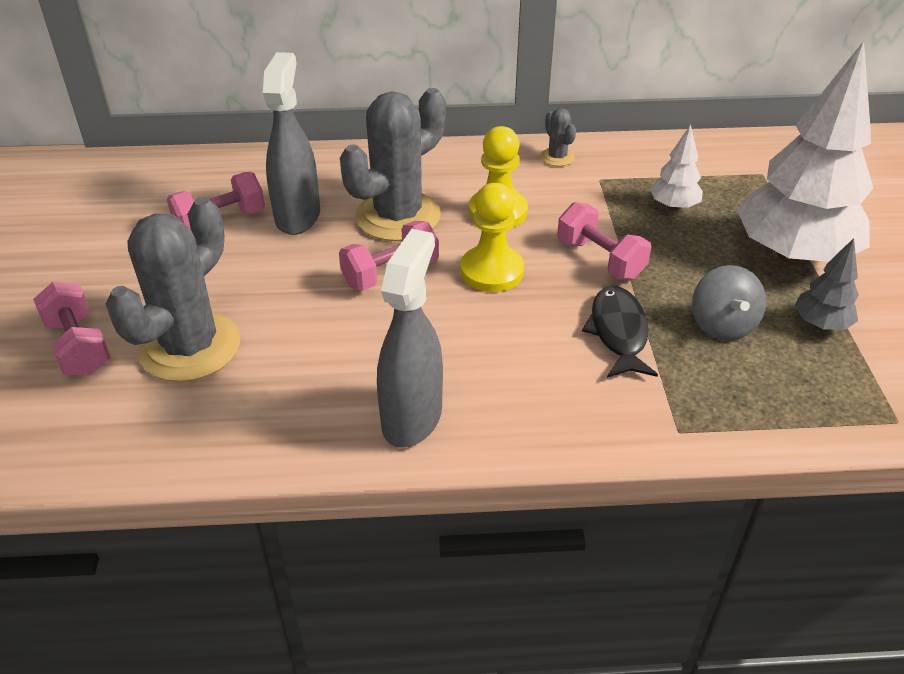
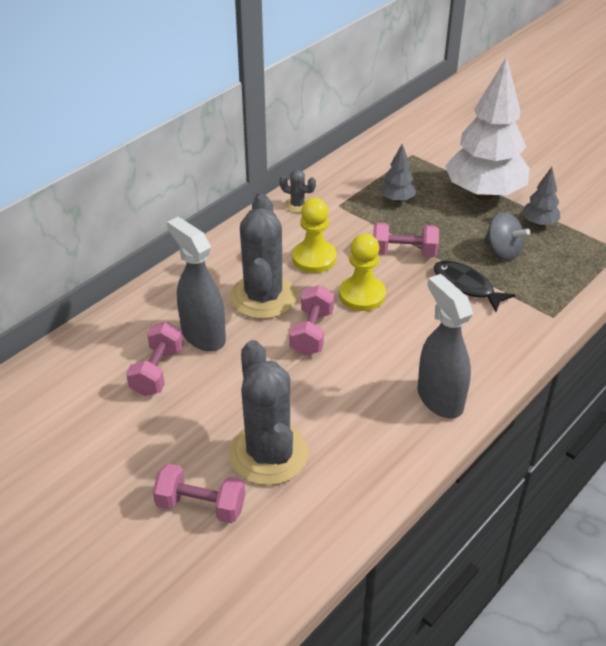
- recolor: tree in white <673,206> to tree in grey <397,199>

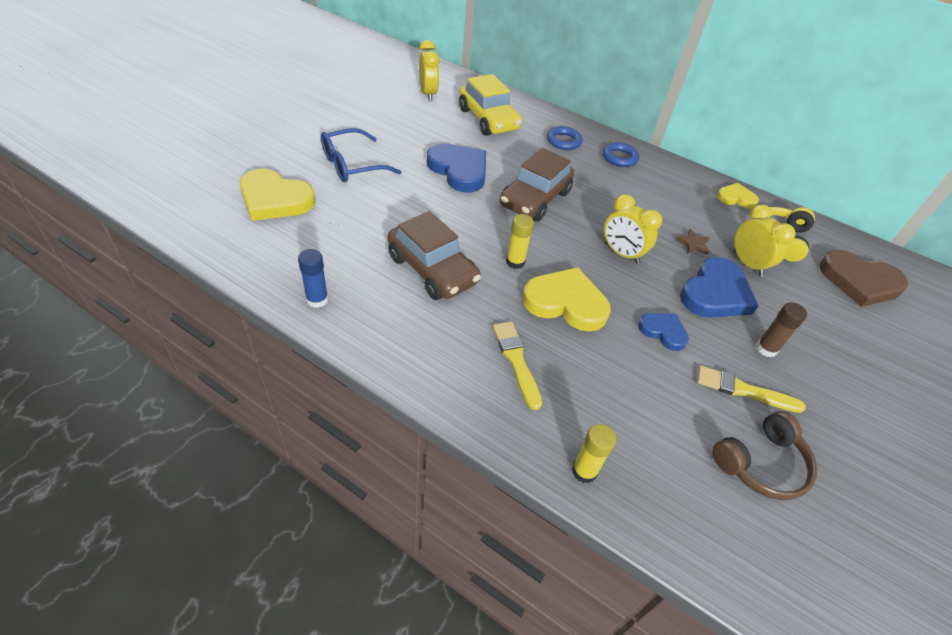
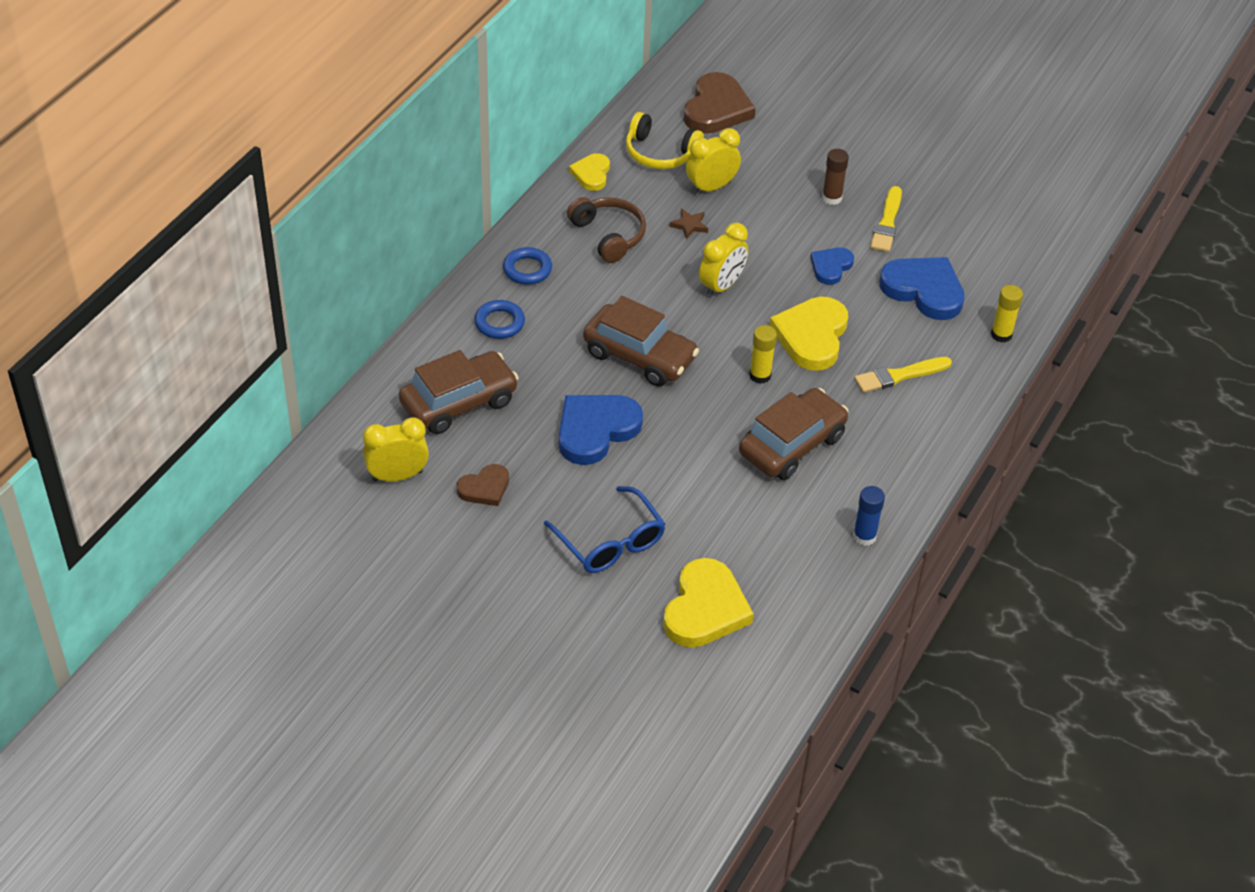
- recolor: car in yellow <488,119> to car in brown <459,402>
- move: heart in blue <715,293> to <924,290>
- move: headphones in brown <761,464> to <608,235>
- insert: heart in brown <485,488>

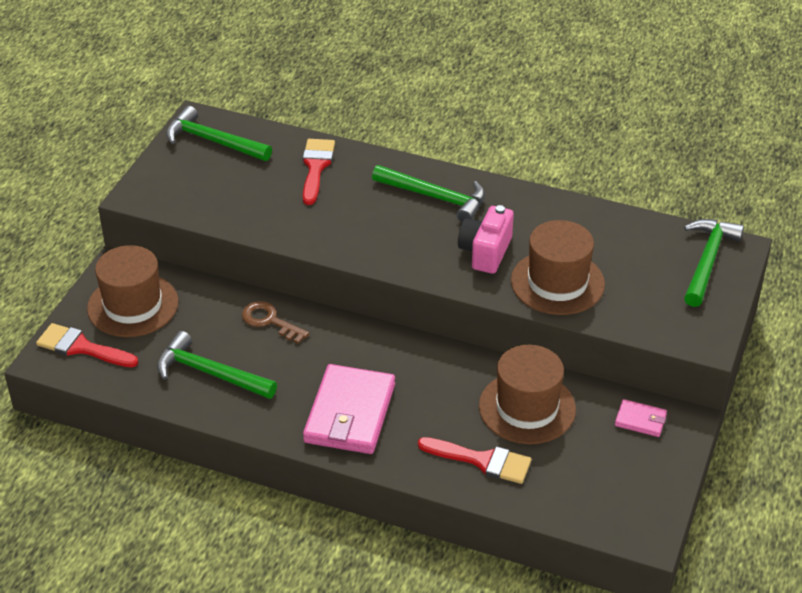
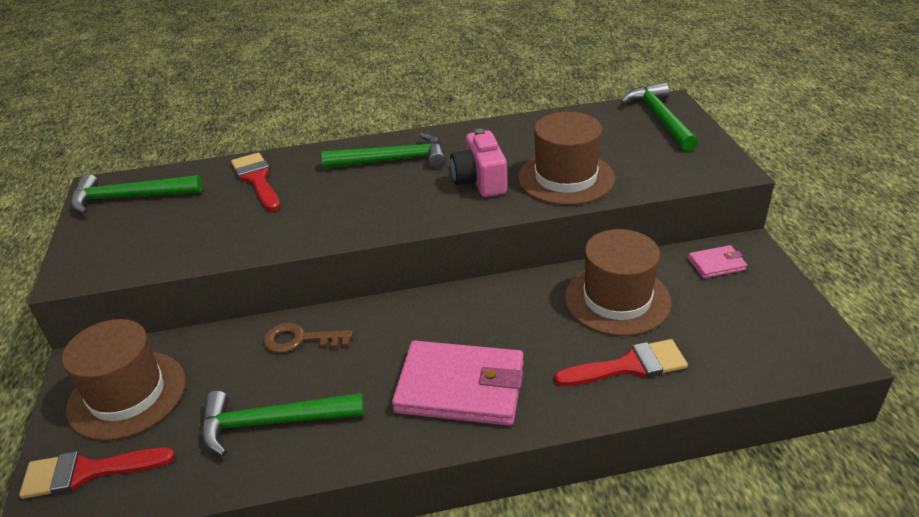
- rotate: wallet in pink <349,413> = <460,387> 60 degrees counterclockwise

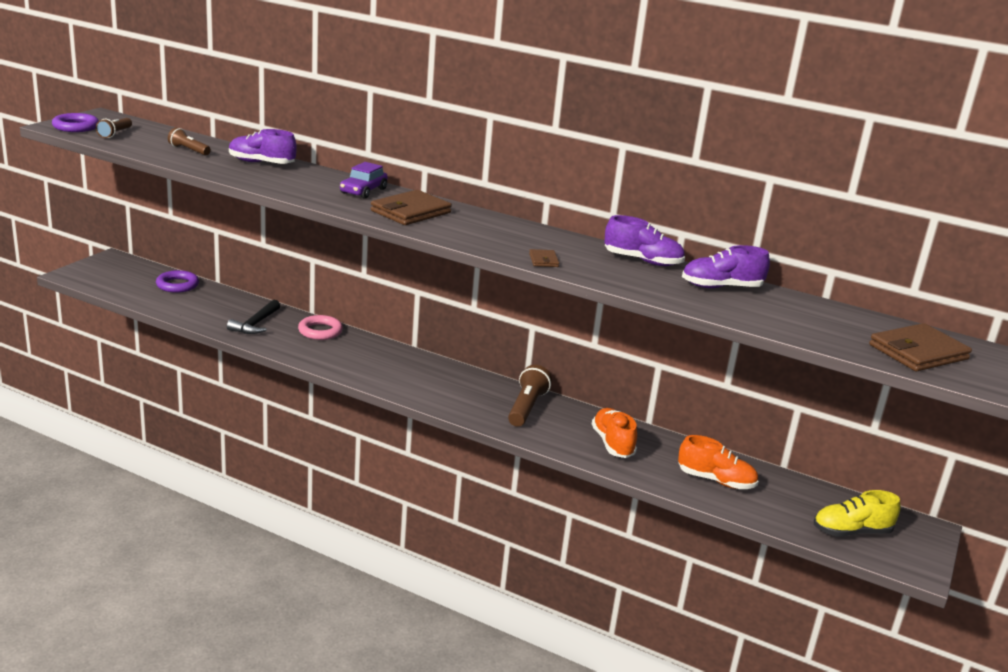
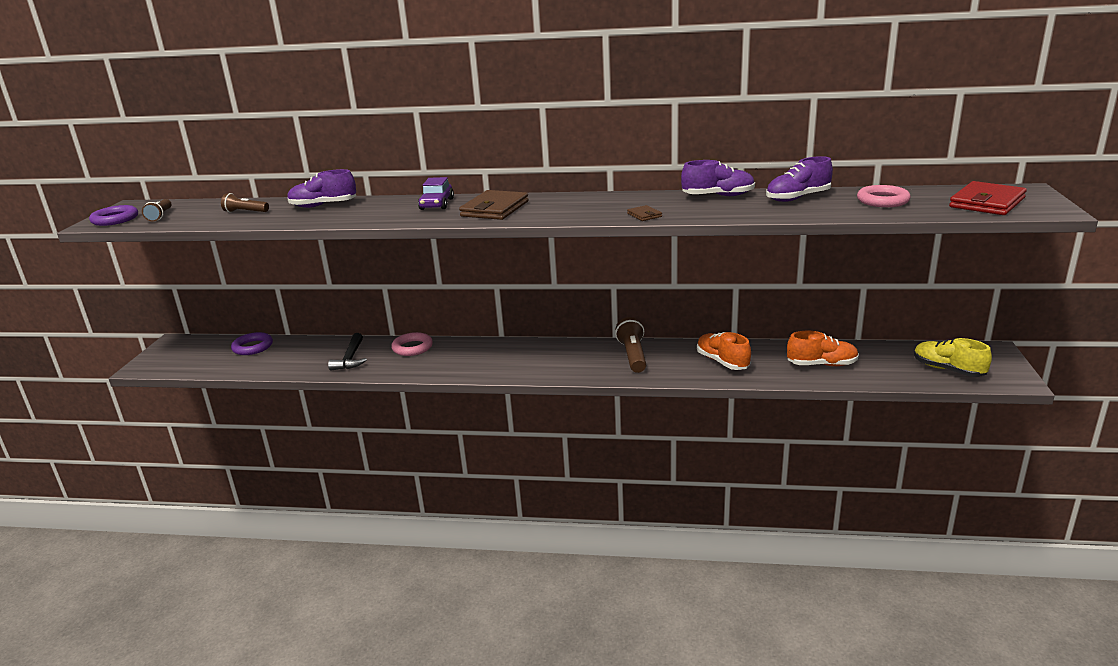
- recolor: wallet in brown <918,352> to wallet in red <986,203>
- rotate: shoe in yellow <851,532> = <948,370> 75 degrees clockwise
- insert: ring in pink <882,201>

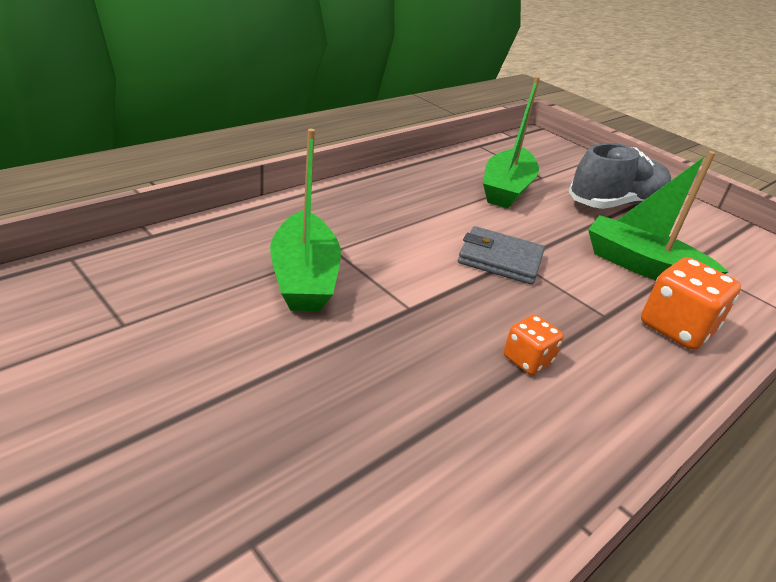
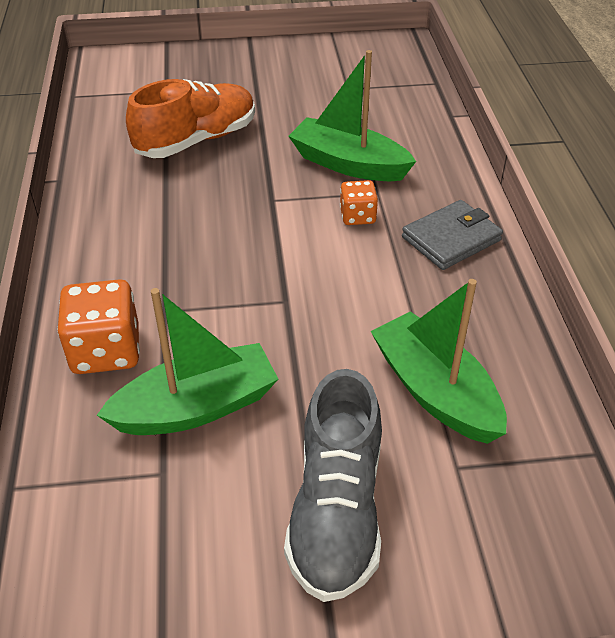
- move: wallet in grey <500,259> to <451,239>
- move: dice in orange <527,360> to <357,216>
- insert: shoe in orange <196,140>

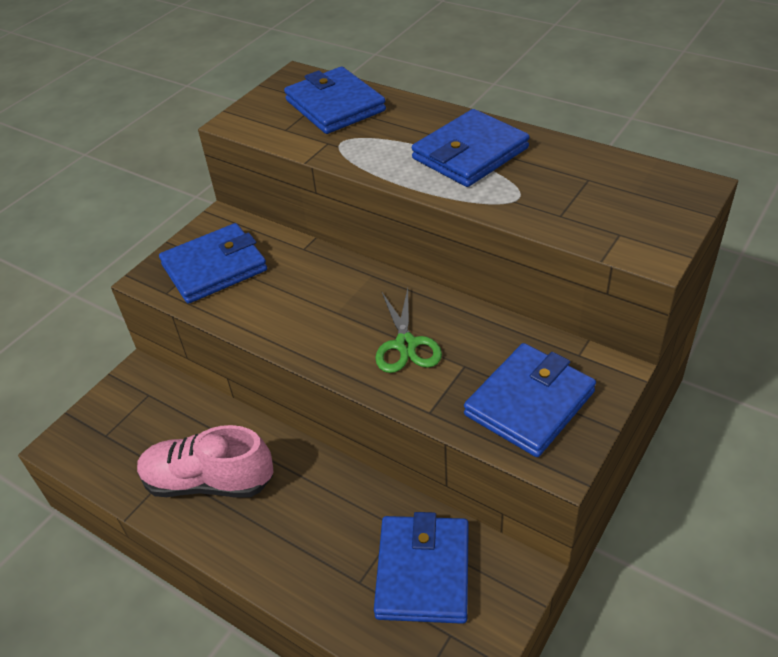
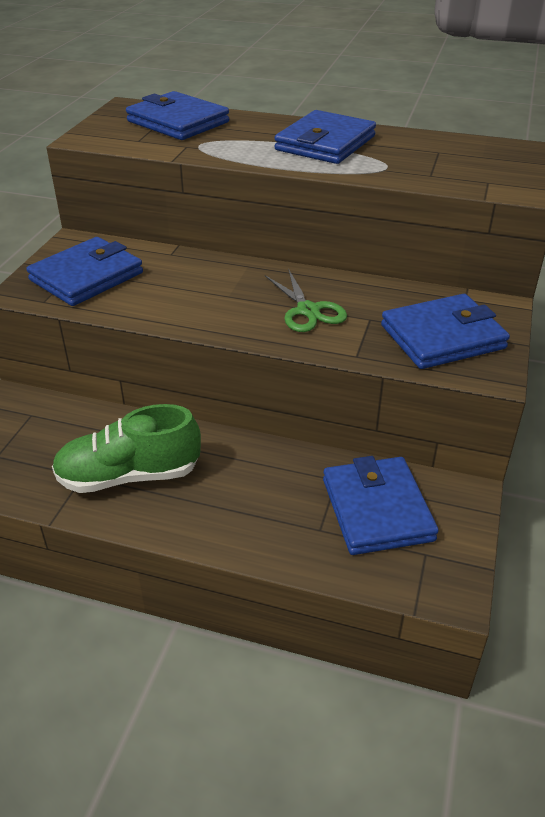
- rotate: wallet in blue <529,403> = <442,337> 45 degrees clockwise
- recolor: shoe in pink <209,481> to shoe in green <129,476>

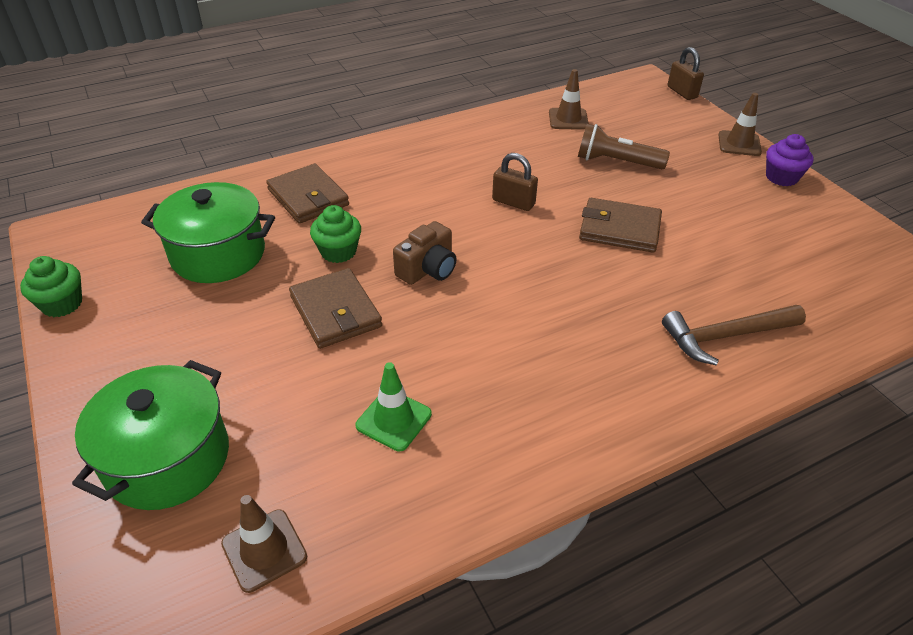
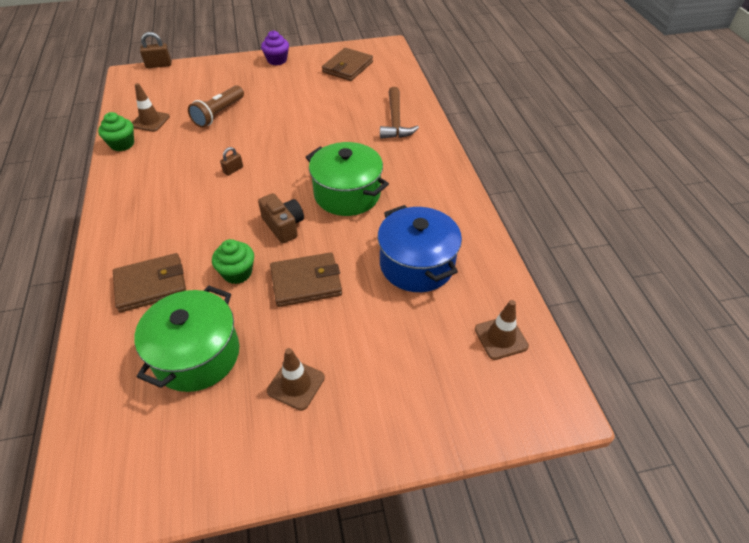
- move: traffic cone in brown <739,144> to <296,384>
- resize: padlock in brown <513,202> = <233,170> x0.64
- move: wallet in brown <619,229> to <348,67>
- move: cupcake in green <62,304> to <122,144>
- move: pot in green <167,458> to <347,194>
- replace: traffic cone in green <394,420> to pot in blue <417,264>

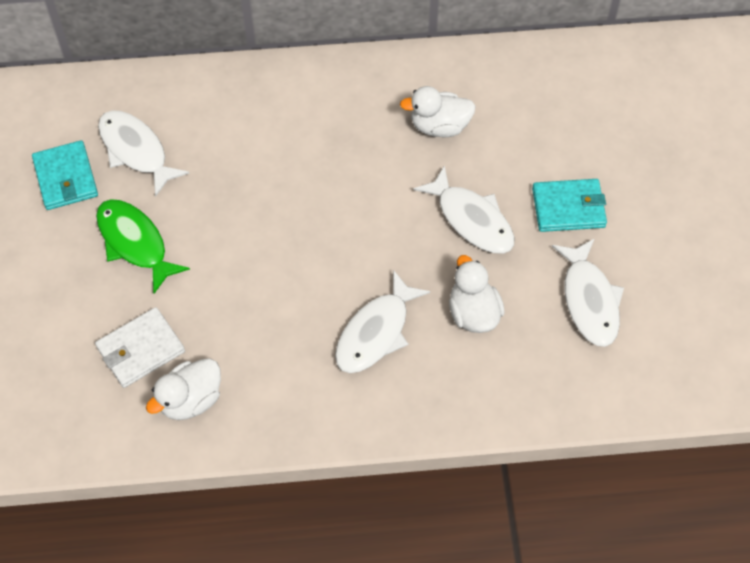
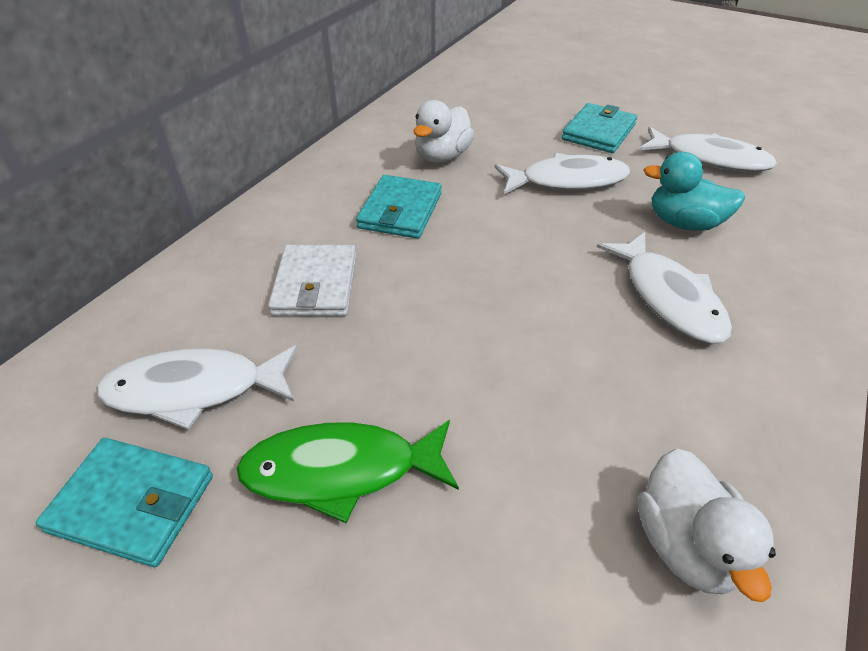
- recolor: duck in white <473,313> to duck in turquoise <684,223>
- move: wallet in white <140,349> to <315,285>
- insert: wallet in turquoise <400,211>

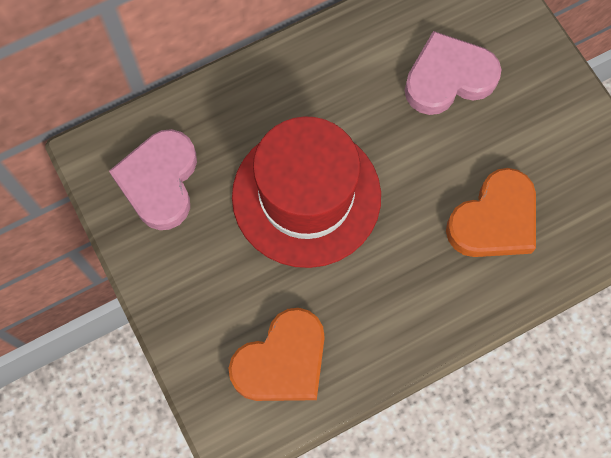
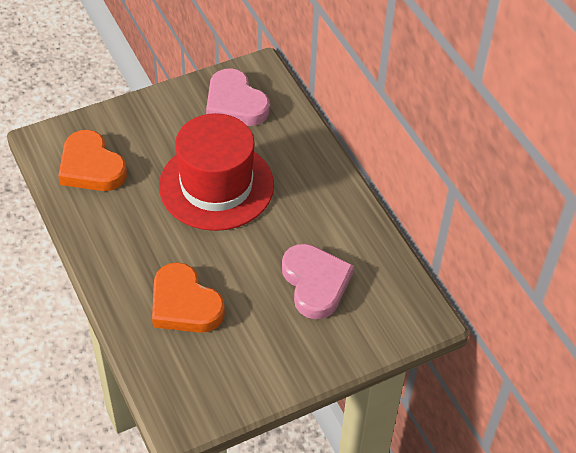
- rotate: heart in pink <160,181> = <235,103> 135 degrees counterclockwise

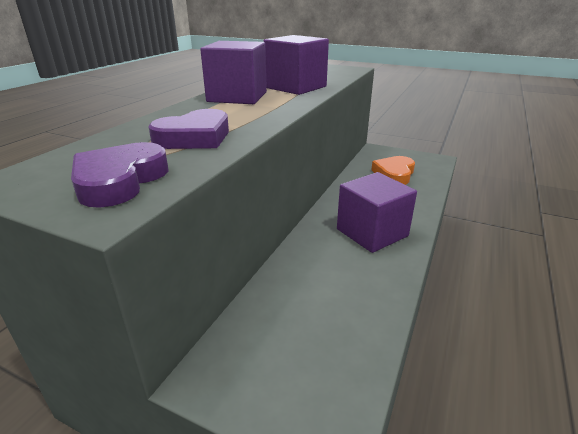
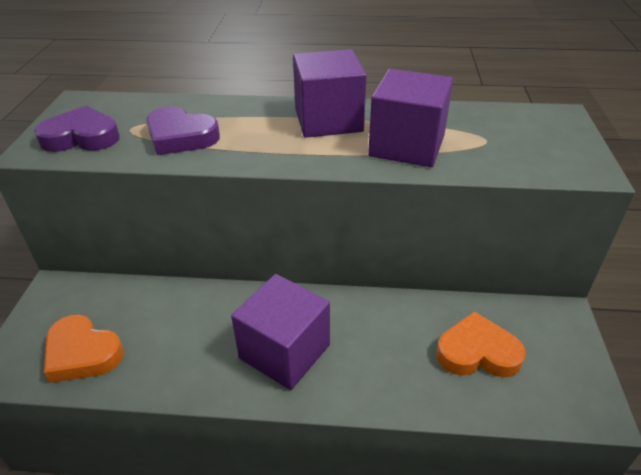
- insert: heart in orange <82,353>

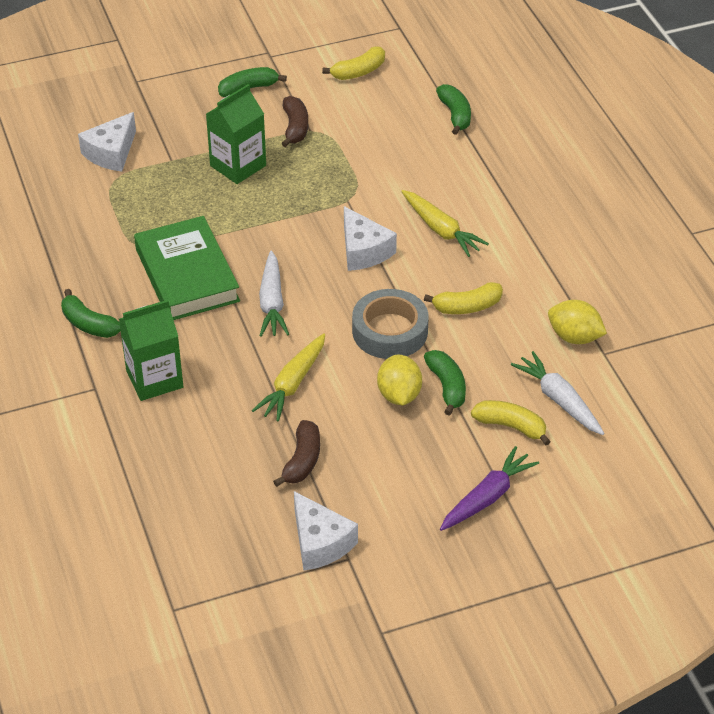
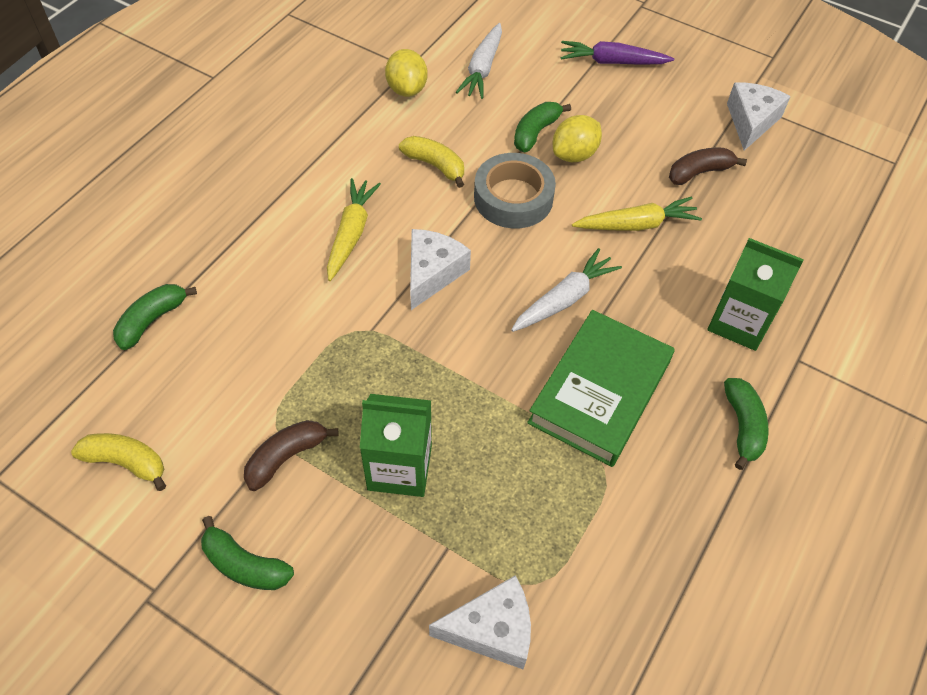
- delete: banana in yellow <511,426>

